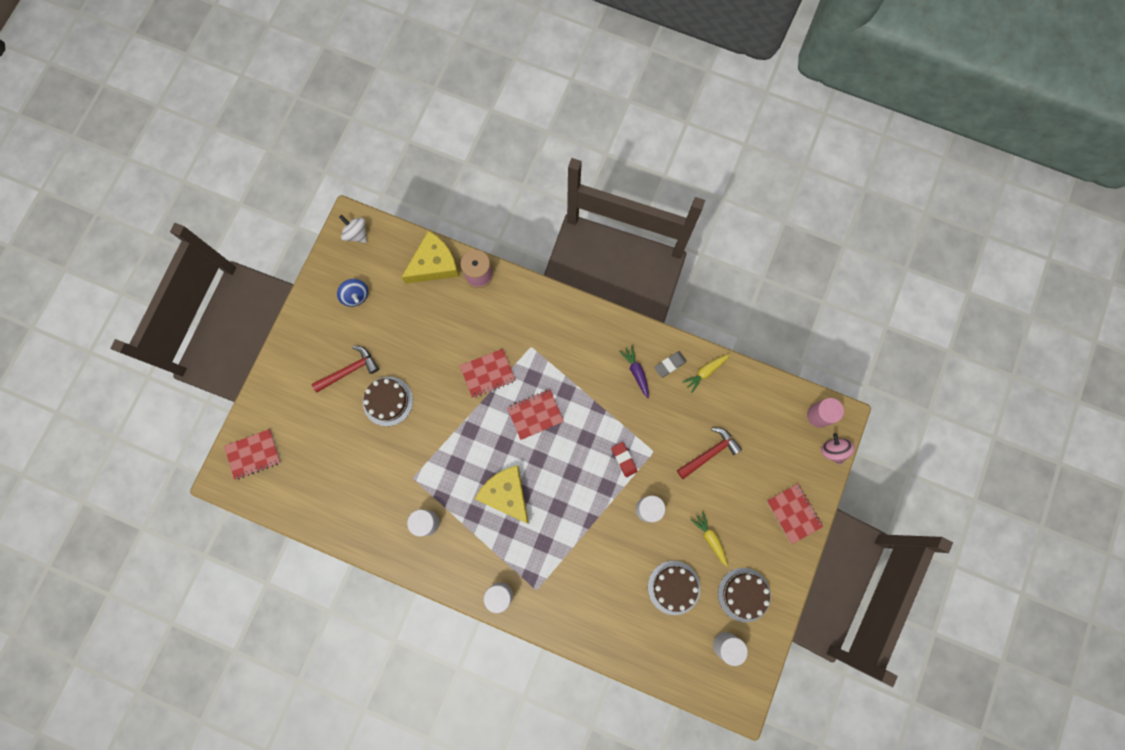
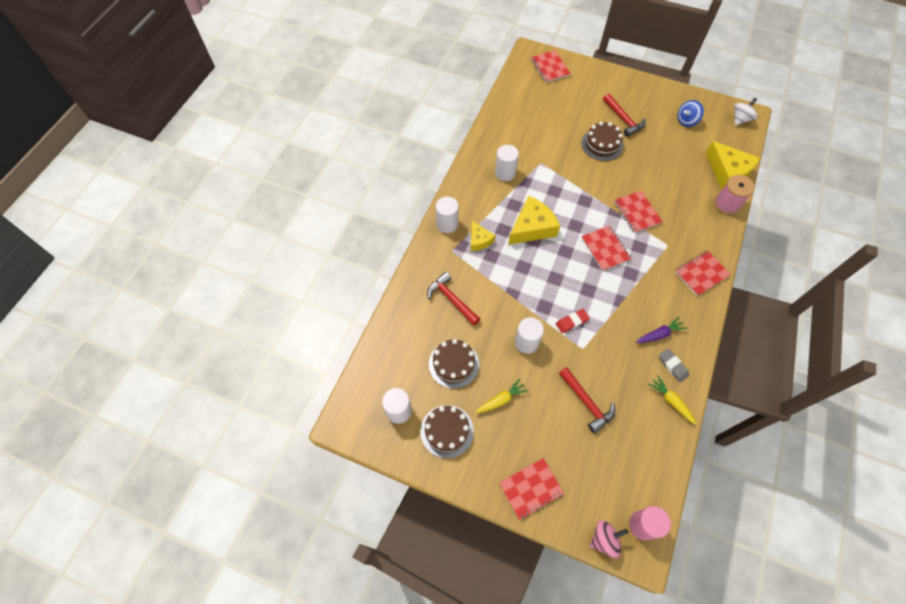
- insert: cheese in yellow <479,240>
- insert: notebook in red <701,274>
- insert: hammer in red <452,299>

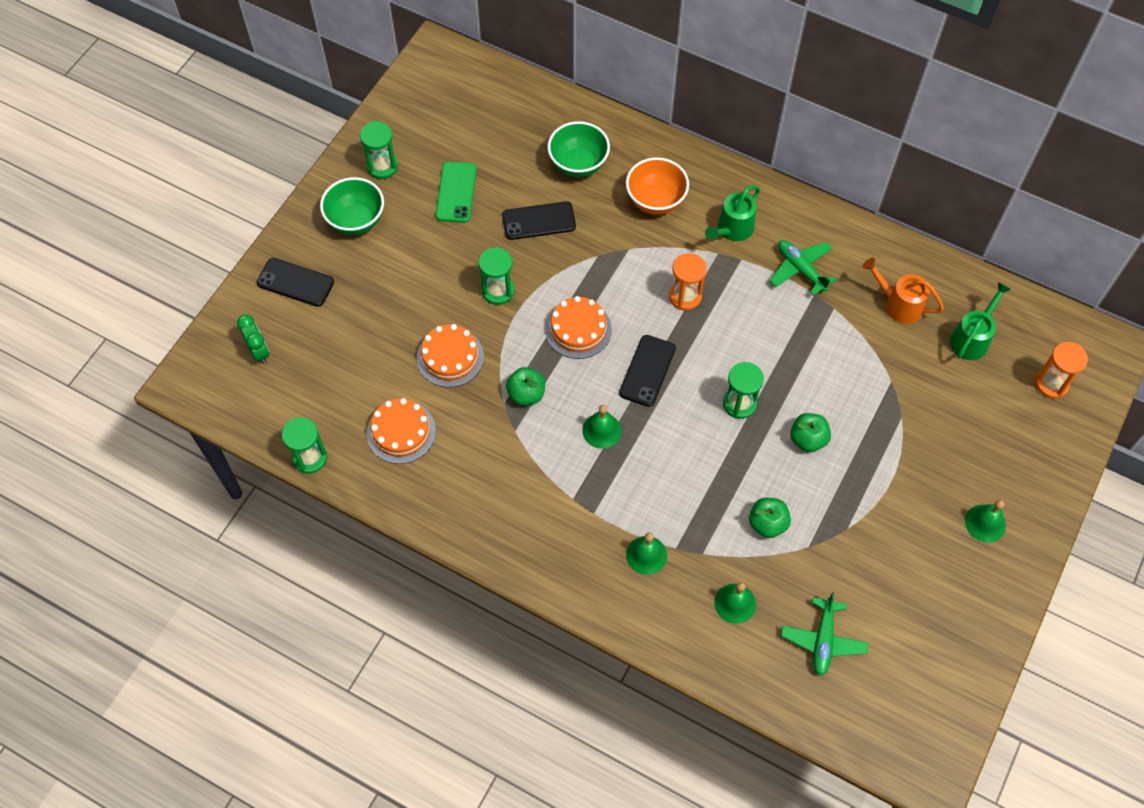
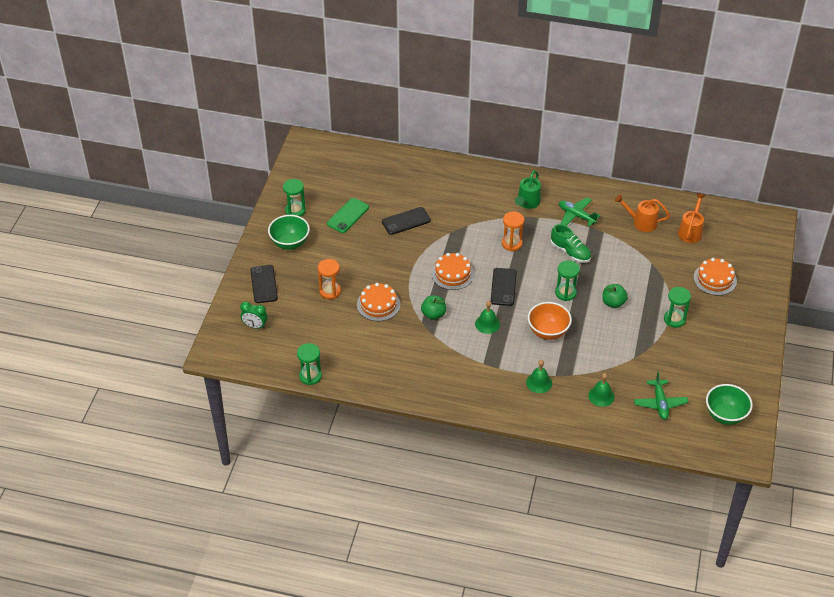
- move: bowl in green <578,164> to <725,415>
- move: bowl in orange <655,201> to <548,332>
- rotate: phone in green <456,192> = <348,216> 45 degrees clockwise
- move: hourglass in green <498,291> to <674,319>
- rotate: phone in black <295,282> = <264,284> 75 degrees clockwise
- recolor: watering can in green <972,338> to watering can in orange <691,231>
- rotate: clock in green <259,352> = <255,326> 150 degrees clockwise
- move: hourglass in orange <1051,384> to <330,291>
- move: cake in orange <401,432> to <715,279>
- delete: apple in green <767,524>
- delete: bell in green <985,523>
- insert: shoe in green <570,252>

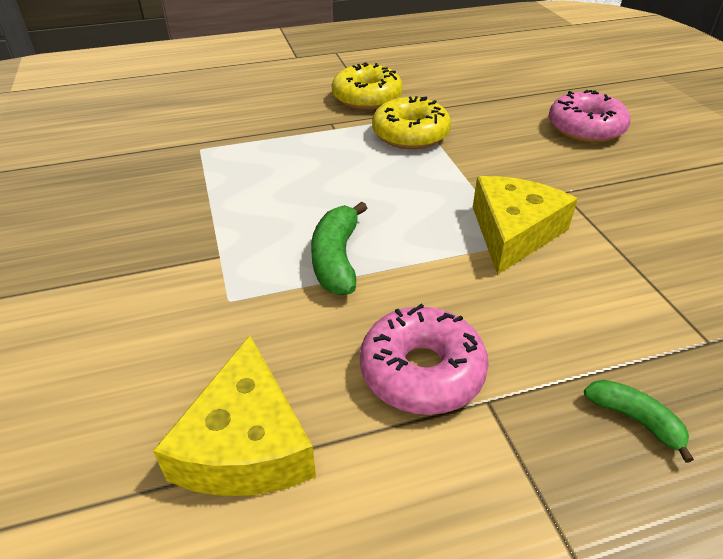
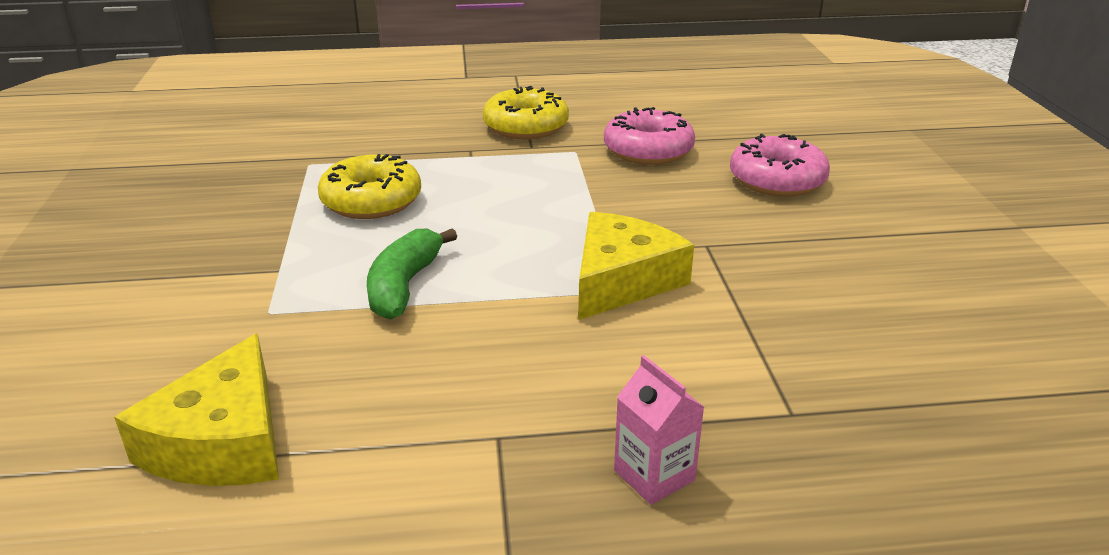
- move: donut in yellow <410,134> to <371,201>
- move: donut in pink <422,371> to <648,150>
- replace: banana in green <634,420> to carton in pink <654,475>

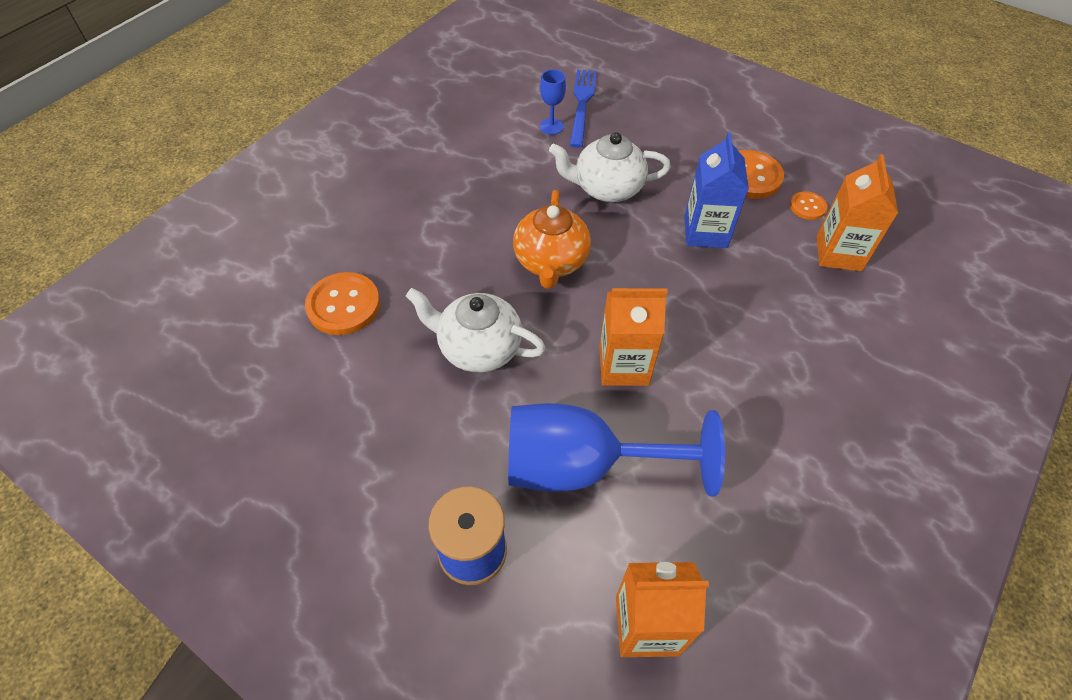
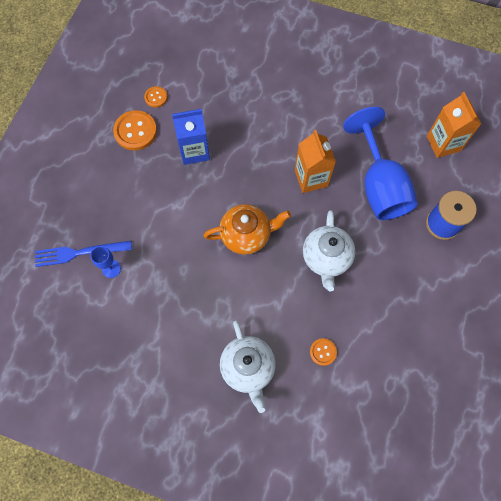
- move: teapot in white <607,188> to <248,368>
- delete: carton in orange <838,253>
- resize: button in orange <343,305> = <323,352> x0.55

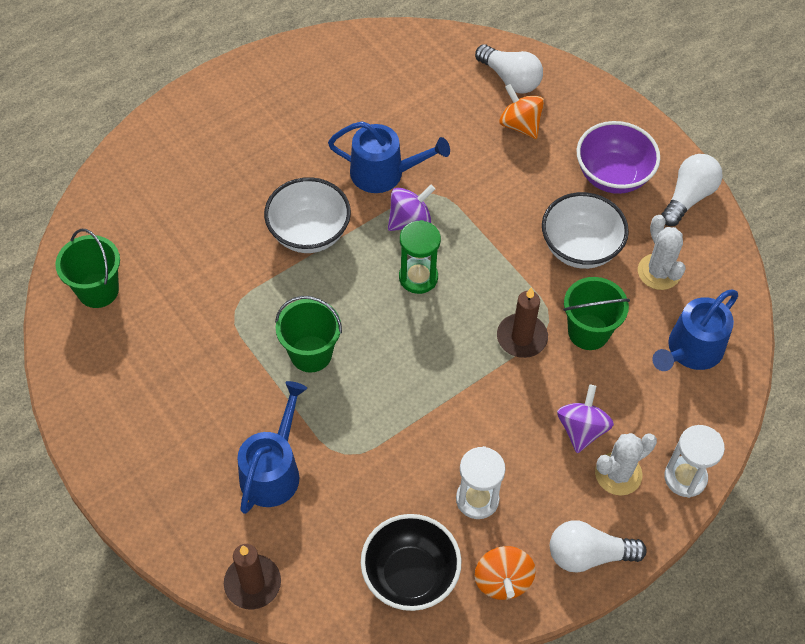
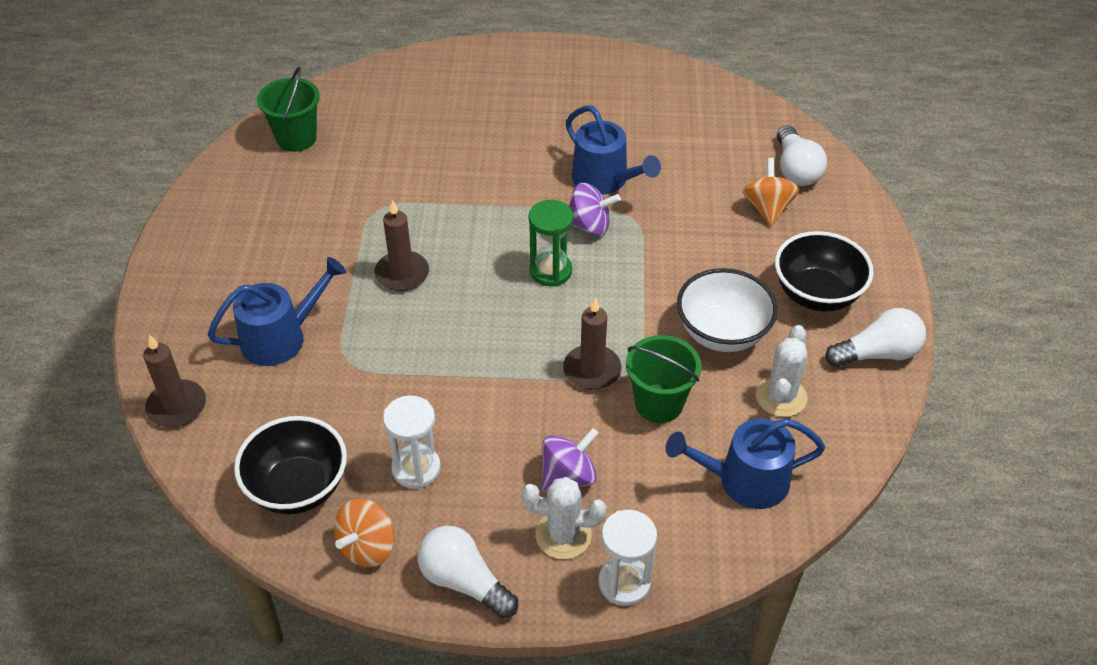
- recolor: bowl in purple <612,175> to bowl in black <816,294>
- delete: bowl in white <309,233>
- replace: bucket in green <311,354> to candle in brown <402,274>

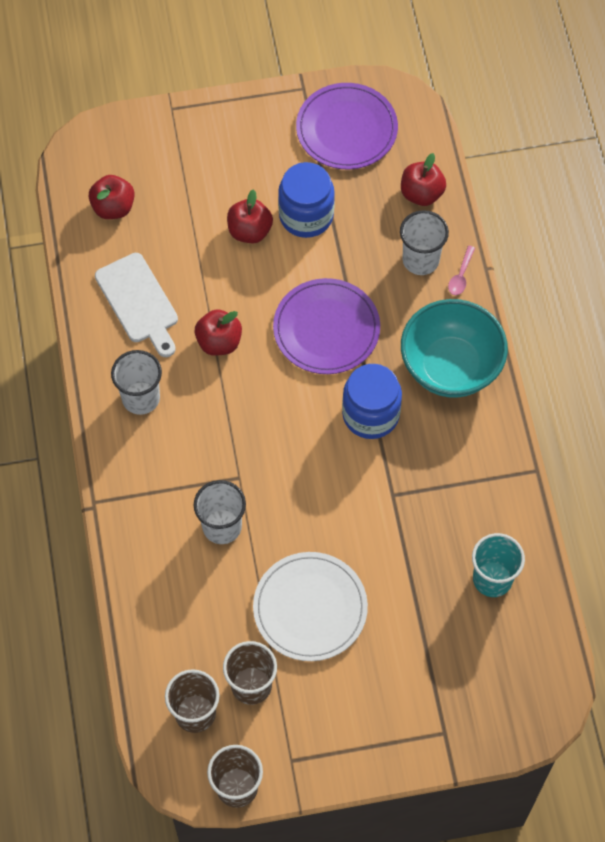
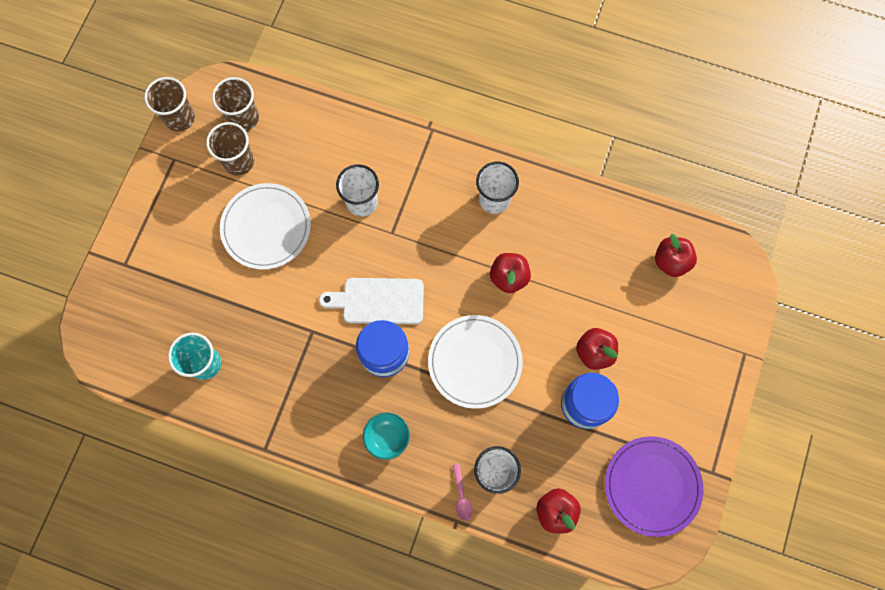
- rotate: spoon in pink <461,275> = <461,496> 150 degrees counterclockwise
- move: cutting board in white <138,302> to <379,301>
- recolor: plate in purple <326,329> to plate in white <475,362>
- resize: bowl in turquoise <450,367> = <387,437> x0.49

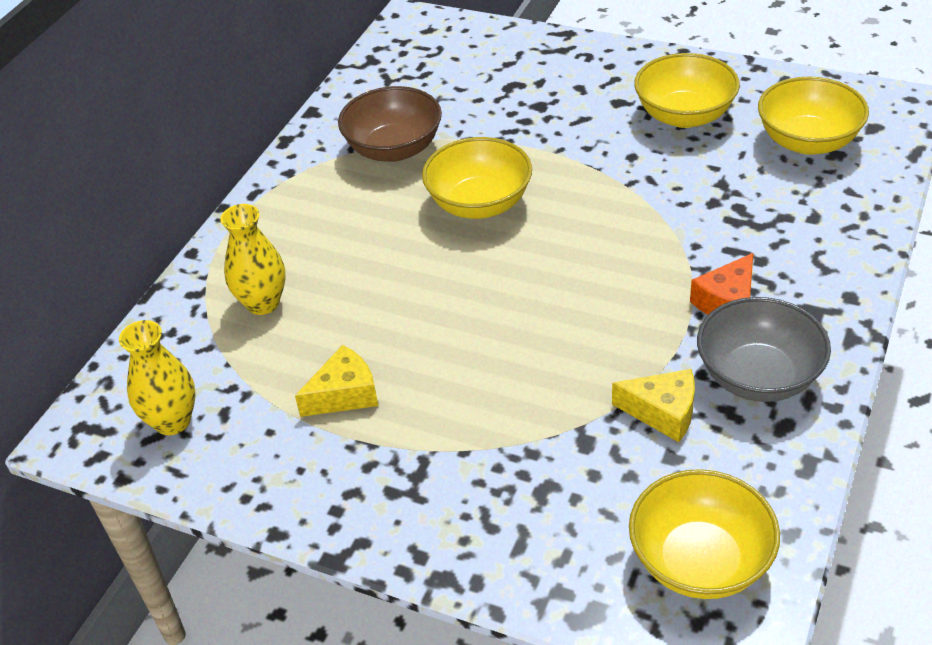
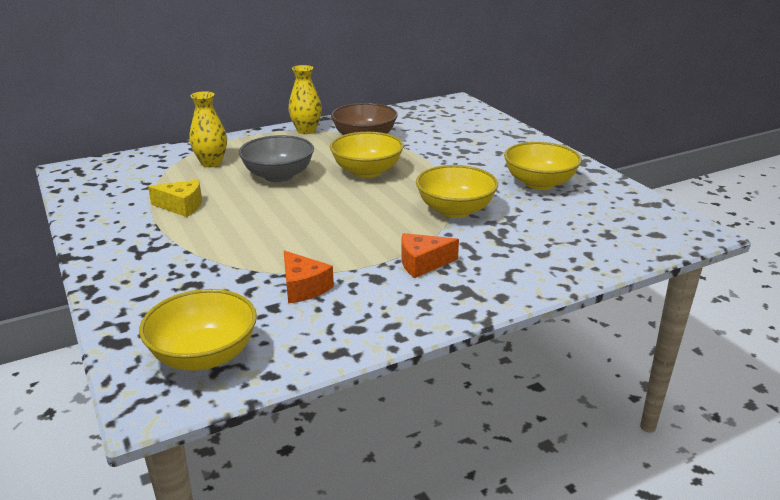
- move: bowl in yellow <807,141> to <455,210>
- move: bowl in grey <758,376> to <278,176>
- move: vase in yellow <172,421> to <306,130>
- recolor: cheese in yellow <663,412> to cheese in orange <303,287>

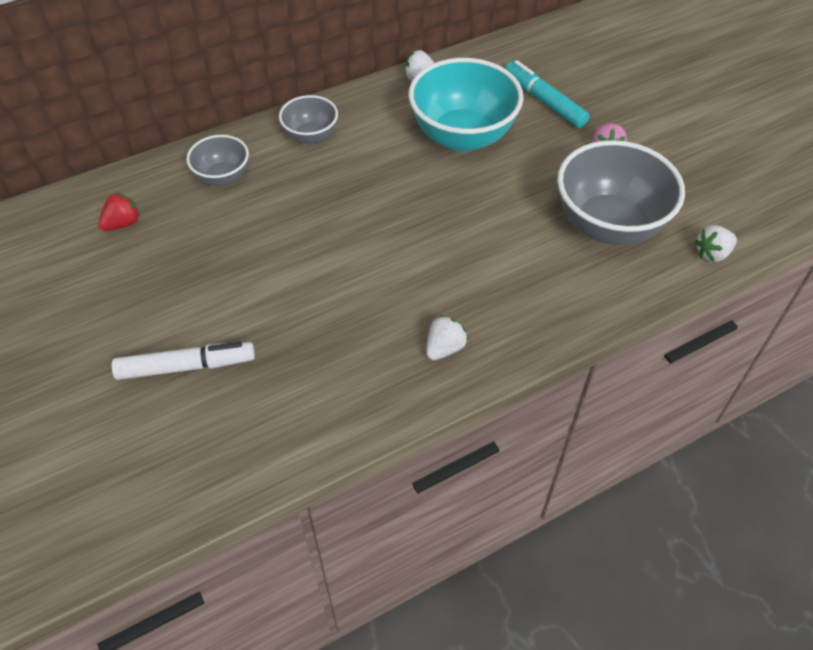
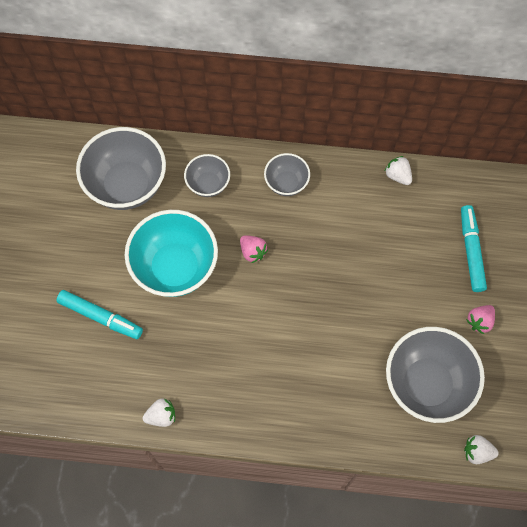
- move: bowl in turquoise <462,136> to <175,267>
- replace: strawberry in red <123,223> to bowl in grey <127,185>
- move: strawberry in white <444,348> to <161,416>
- recolor: marker in white <186,367> to marker in turquoise <100,317>
- insert: strawberry in pink <253,252>

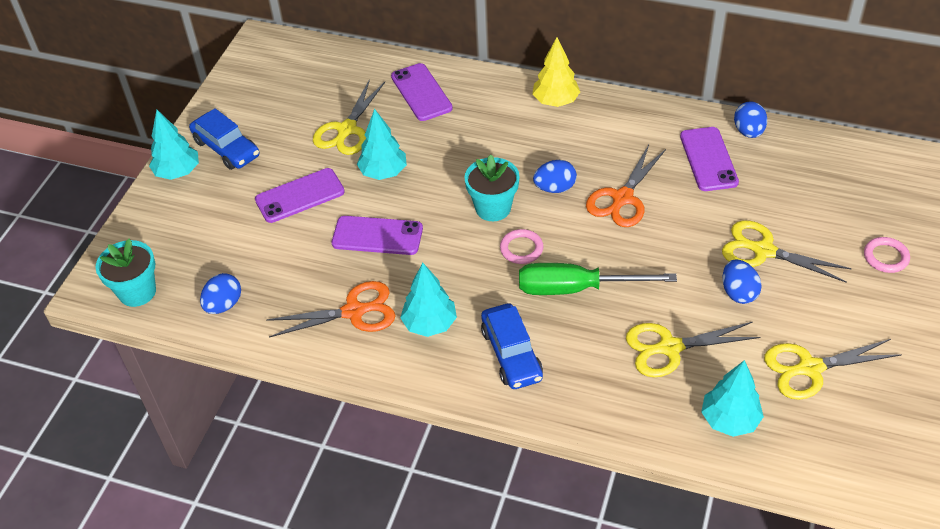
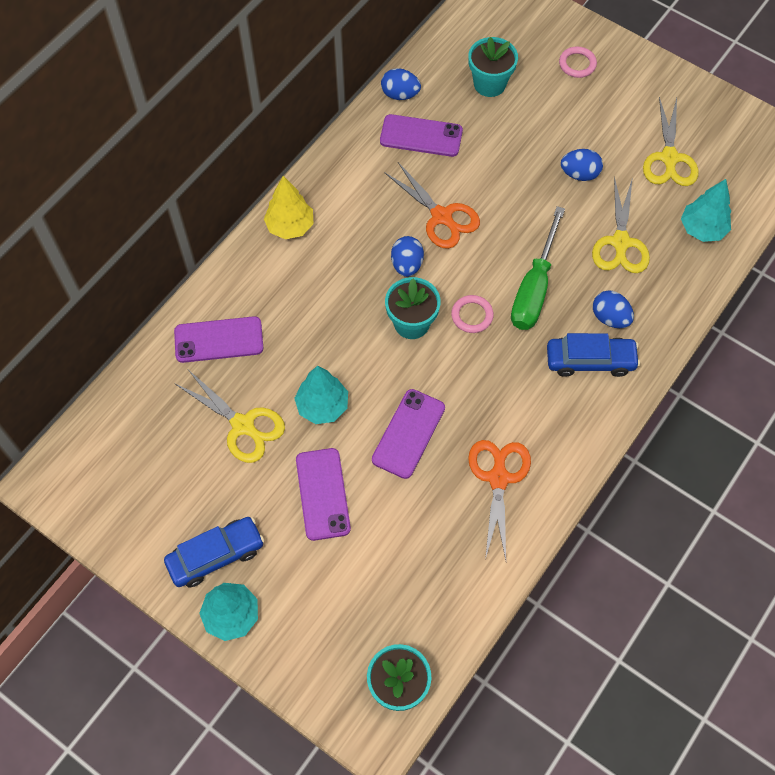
- delete: scissors in yellow <763,250>
- delete: tree in turquoise <430,324>
- move: egg in blue <224,305> to <610,318>
- insert: flower pot in turquoise <489,84>

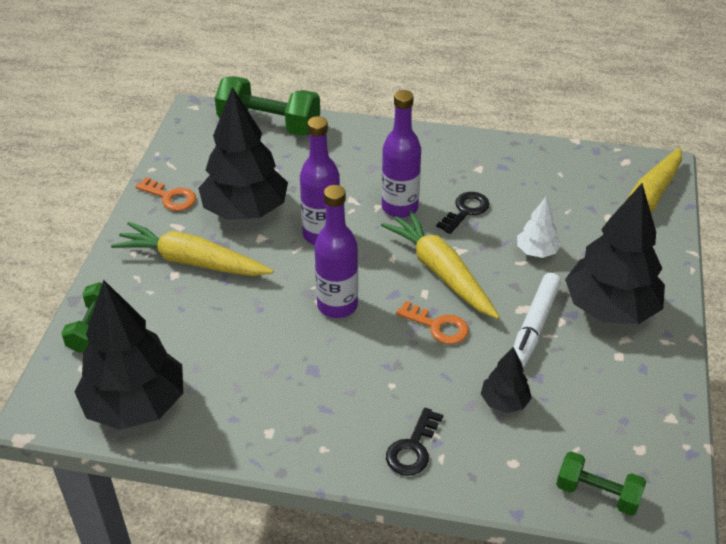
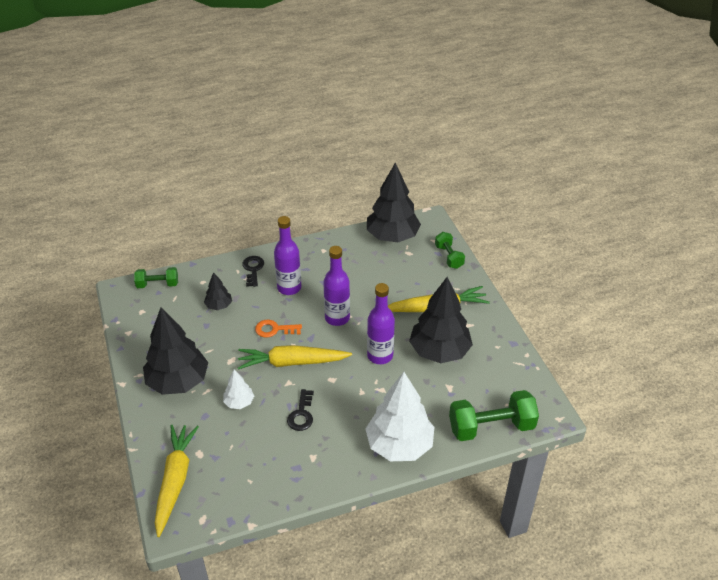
- move: bottle in purple <400,207> to <289,288>
- delete: key in orange <170,197>
- rotate: carrot in yellow <441,272> = <292,362> 150 degrees clockwise
- delete: marker in white <534,326>
- insert: tree in white <399,445>

